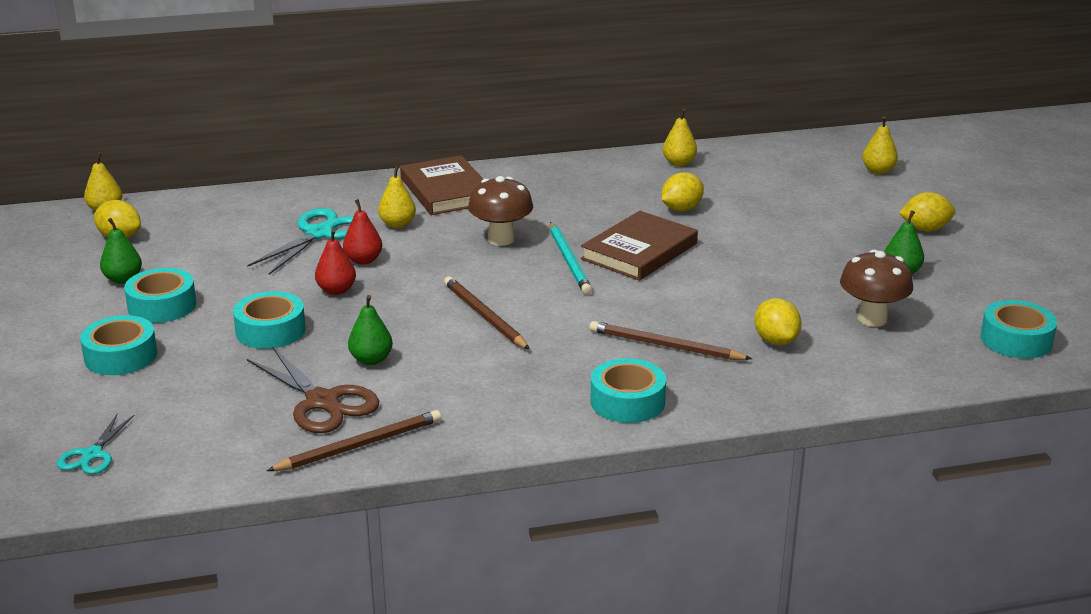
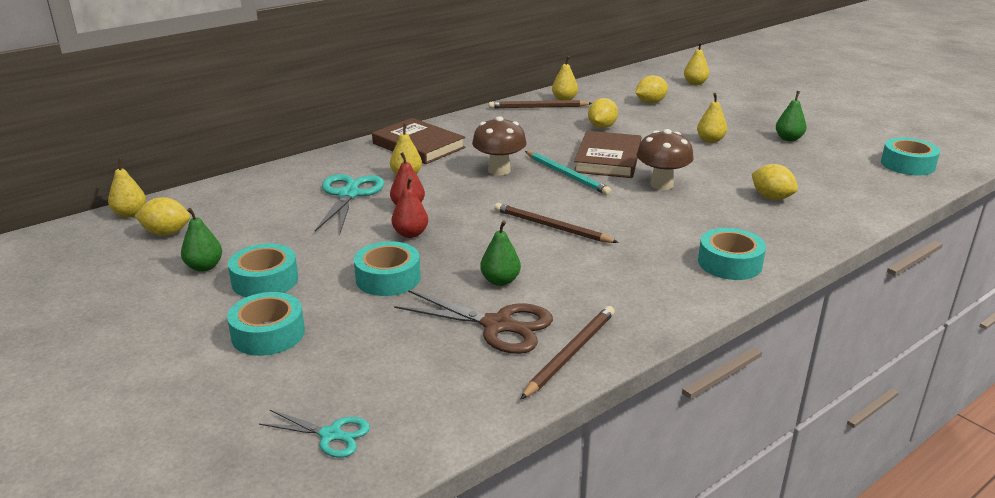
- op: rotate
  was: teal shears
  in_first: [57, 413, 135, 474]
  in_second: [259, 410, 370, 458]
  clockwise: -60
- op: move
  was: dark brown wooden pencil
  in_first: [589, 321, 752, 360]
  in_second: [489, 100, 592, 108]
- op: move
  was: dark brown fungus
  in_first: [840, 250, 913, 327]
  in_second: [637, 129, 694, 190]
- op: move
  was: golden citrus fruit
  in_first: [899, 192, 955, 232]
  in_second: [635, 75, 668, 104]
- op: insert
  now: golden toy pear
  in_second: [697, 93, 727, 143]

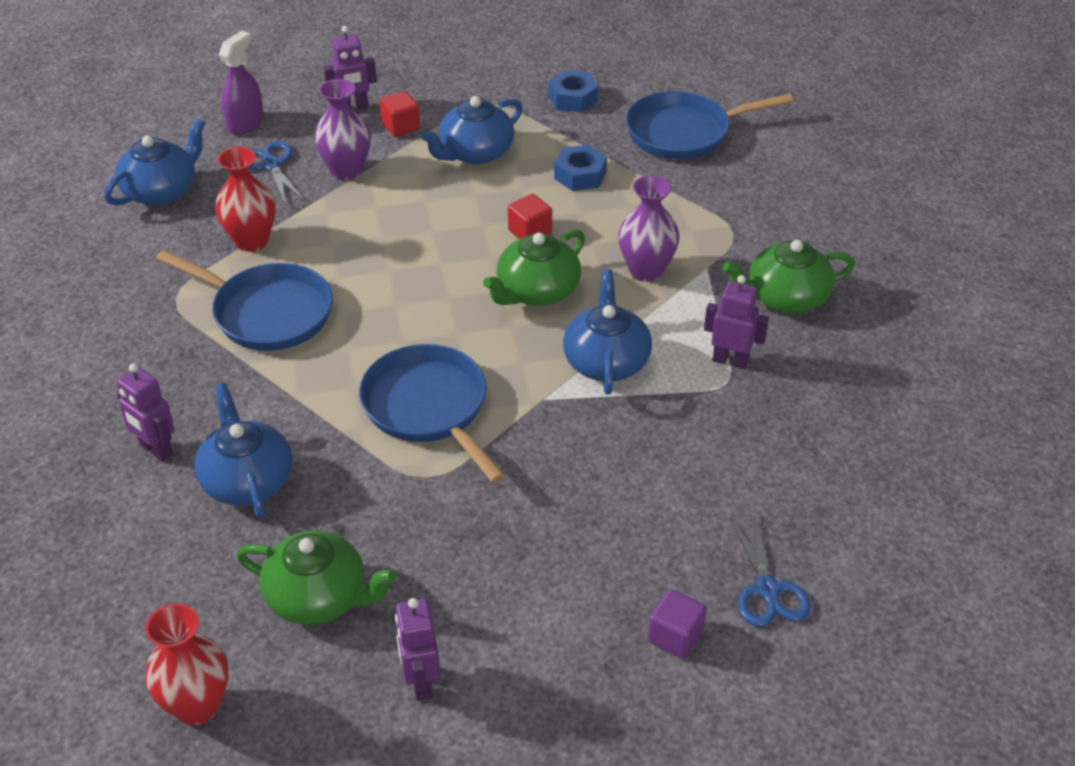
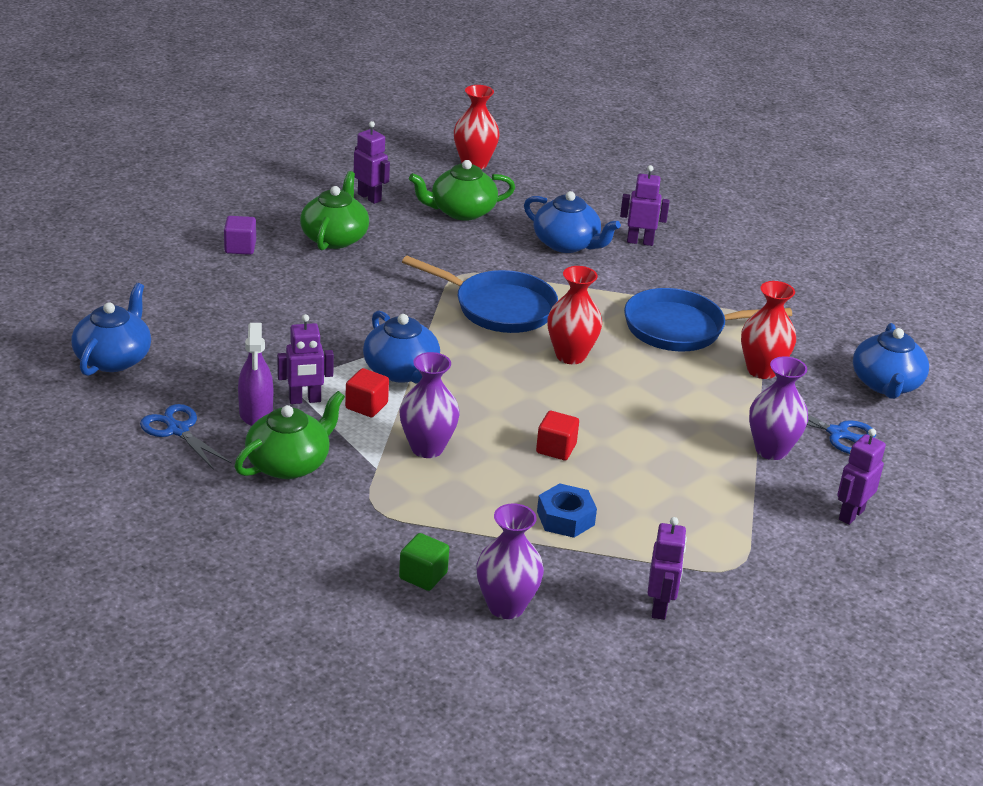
- op: move
  was: royal purple spray cleaner
  in_first: [219, 31, 264, 135]
  in_second: [238, 323, 273, 426]
- op: move
  was: scarlet cube
  in_first: [379, 91, 420, 137]
  in_second: [345, 368, 389, 417]
- op: move
  was: cobalt china teapot
  in_first: [421, 96, 522, 164]
  in_second: [71, 283, 151, 376]
- op: move
  was: leaf-green china teapot
  in_first: [483, 229, 585, 306]
  in_second: [300, 171, 369, 251]
- op: replace
  was: cobalt hex nut
  now: royal purple robot
  in_first: [548, 70, 598, 112]
  in_second: [648, 517, 687, 620]
- op: replace
  was: cobalt skillet
  now: royal purple flower vase
  in_first: [626, 91, 793, 160]
  in_second: [477, 503, 544, 619]
- op: move
  was: cobalt shears
  in_first: [730, 513, 811, 627]
  in_second: [140, 404, 232, 470]
- op: insert
  now: leaf-green cube
  in_second: [399, 533, 449, 591]
- op: insert
  now: scarlet flower vase
  in_second: [547, 266, 602, 364]

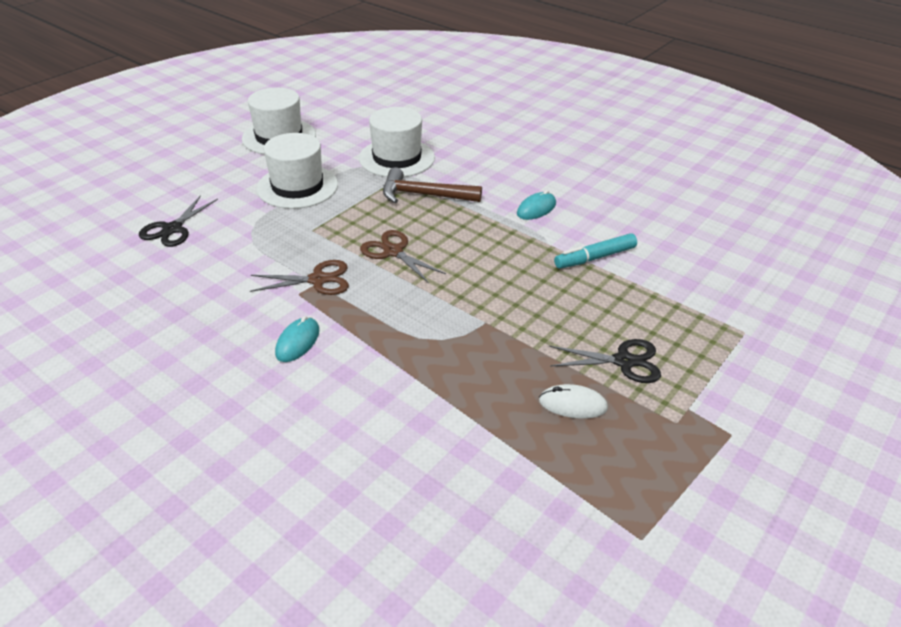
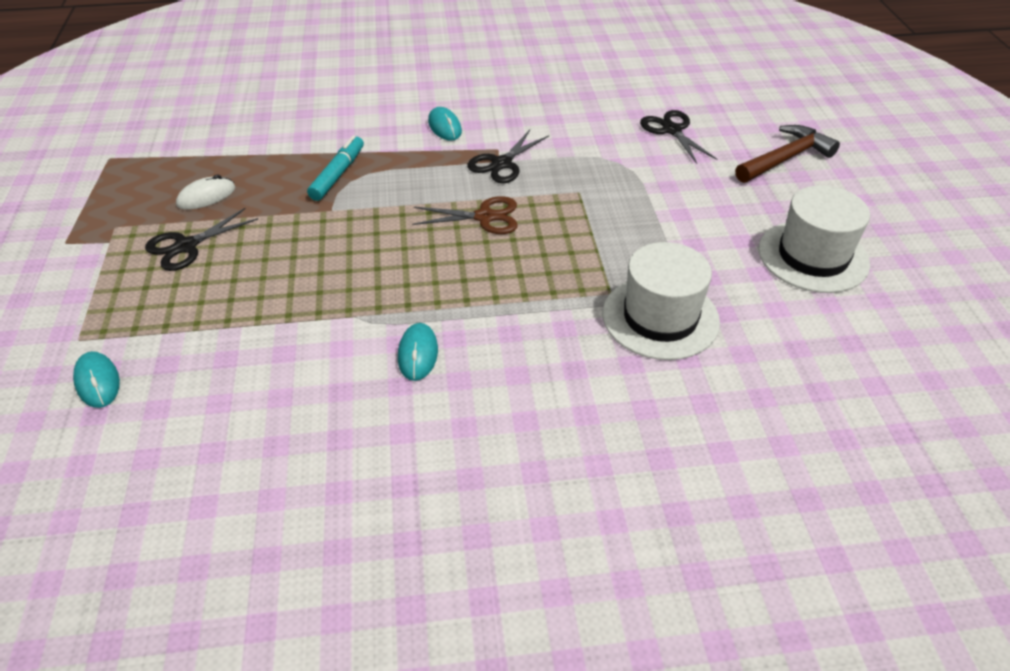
- op: recolor
  was: dark brown shears
  now: jet-black shears
  in_first: [250, 260, 349, 295]
  in_second: [468, 130, 549, 183]
- op: delete
  was: white top hat
  in_first: [256, 133, 338, 209]
- op: move
  was: dark brown carpenter's hammer
  in_first: [383, 167, 482, 203]
  in_second: [735, 125, 840, 183]
- op: move
  was: teal felt pen
  in_first: [554, 233, 637, 269]
  in_second: [307, 135, 364, 201]
- op: insert
  now: teal mouse
  in_second: [73, 351, 120, 408]

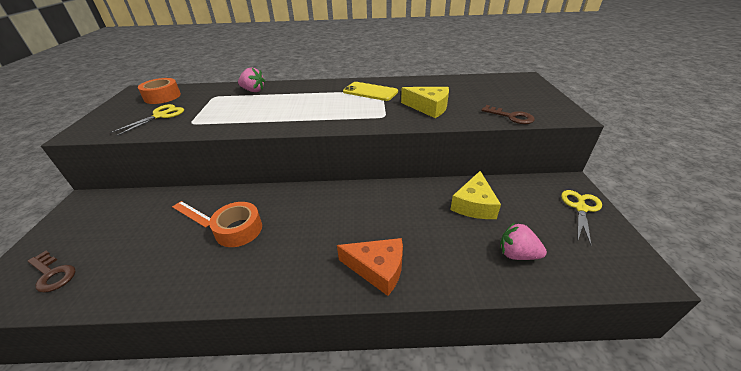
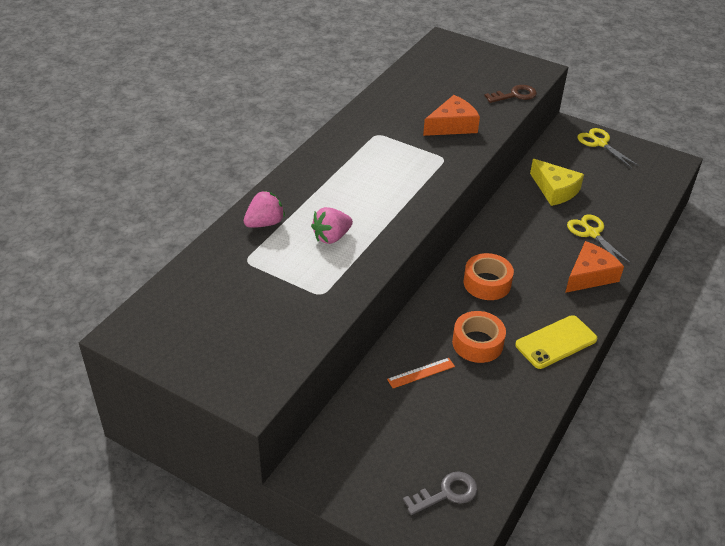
- op: recolor
  was: dark brown latchkey
  now: gray latchkey
  in_first: [28, 251, 76, 292]
  in_second: [403, 472, 478, 515]
- op: move
  was: golden shears
  in_first: [110, 104, 184, 136]
  in_second: [567, 214, 632, 264]
- op: move
  was: bright orange tape
  in_first: [138, 78, 181, 104]
  in_second: [464, 253, 514, 300]
- op: move
  was: golden mobile phone
  in_first: [343, 82, 398, 101]
  in_second: [515, 315, 598, 369]
- op: recolor
  was: golden piece of cheese
  now: bright orange piece of cheese
  in_first: [401, 87, 449, 118]
  in_second: [423, 95, 480, 136]
- op: move
  was: pink strawberry
  in_first: [500, 222, 547, 260]
  in_second: [311, 207, 353, 244]

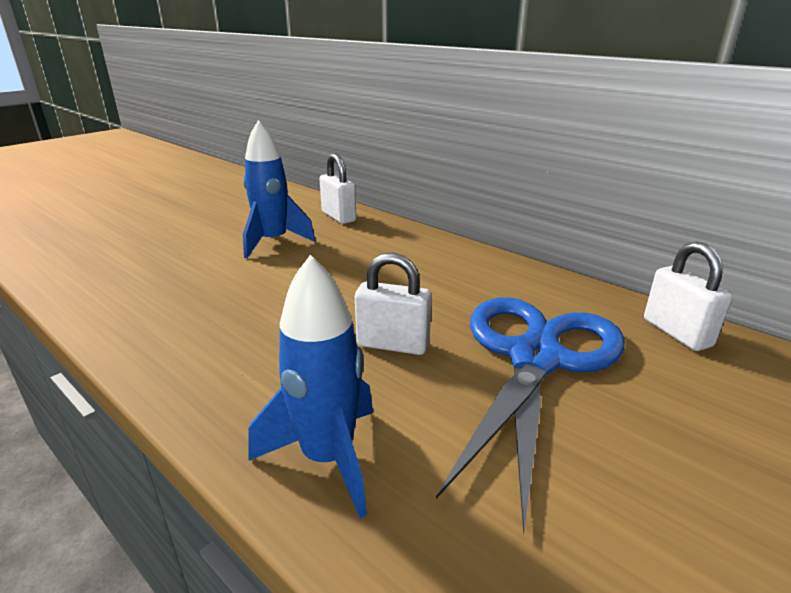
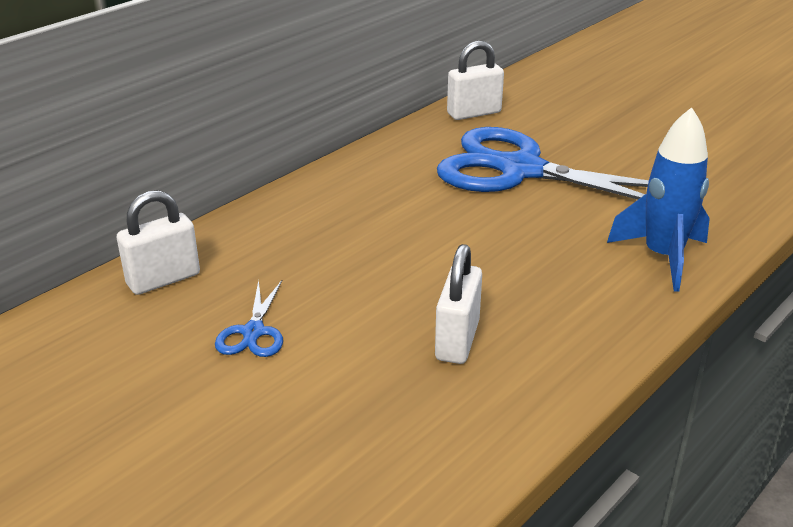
- op: replace
  was: cobalt rocket
  now: cobalt shears
  in_first: [243, 120, 316, 258]
  in_second: [215, 280, 283, 357]
- op: move
  was: white lock
  in_first: [355, 252, 431, 355]
  in_second: [435, 244, 482, 364]

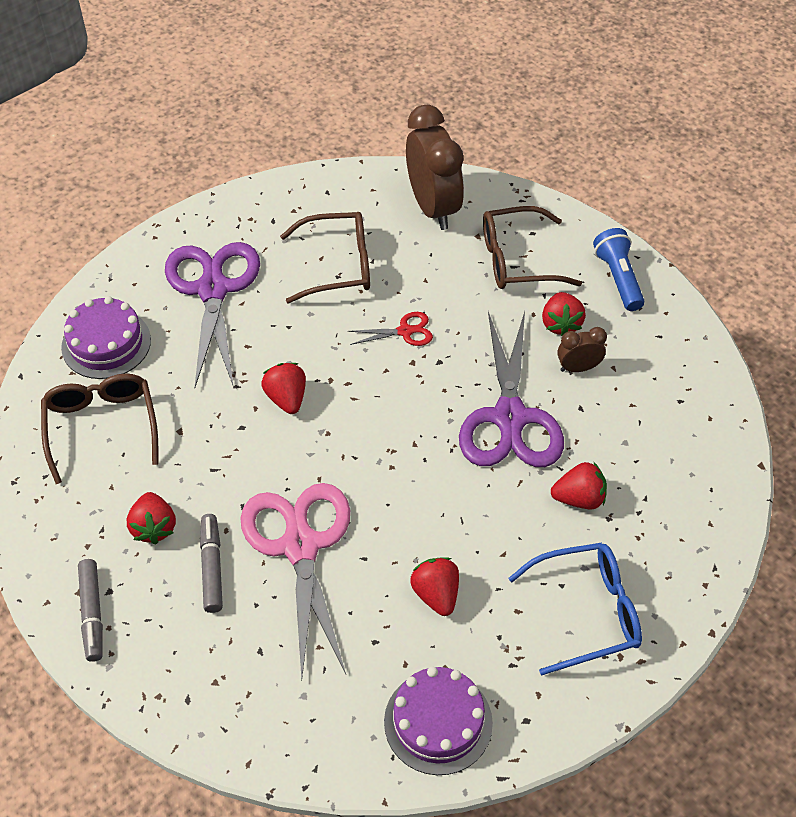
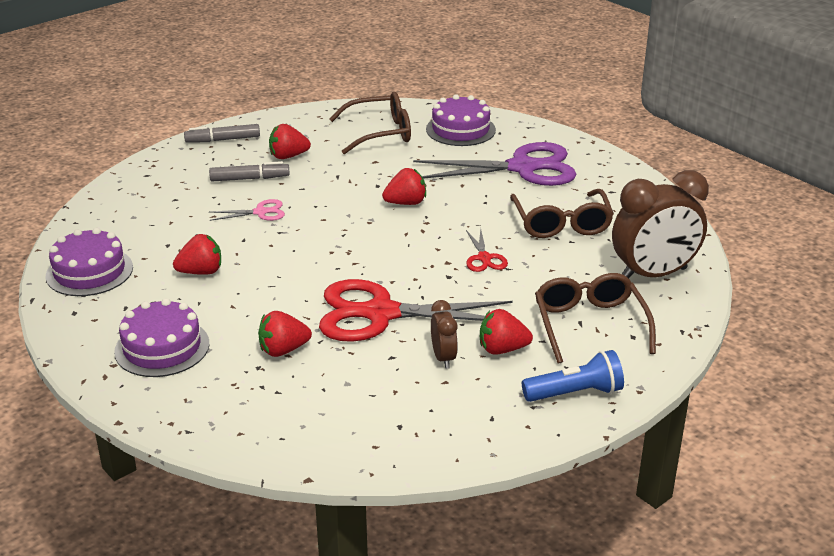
- op: resize
  was: pink shears
  in_first: [240, 483, 350, 680]
  in_second: [210, 199, 285, 221]
  ratio: 0.44
- op: recolor
  was: royal purple shears
  now: scarlet shears
  in_first: [459, 311, 564, 467]
  in_second: [319, 279, 513, 342]
- op: replace
  was: cobalt spectacles
  now: royal purple cake
  in_first: [508, 543, 642, 675]
  in_second: [114, 298, 209, 377]
- op: rotate
  was: scarlet strawberry
  in_first: [551, 462, 607, 509]
  in_second: [258, 311, 312, 357]
  clockwise: 75

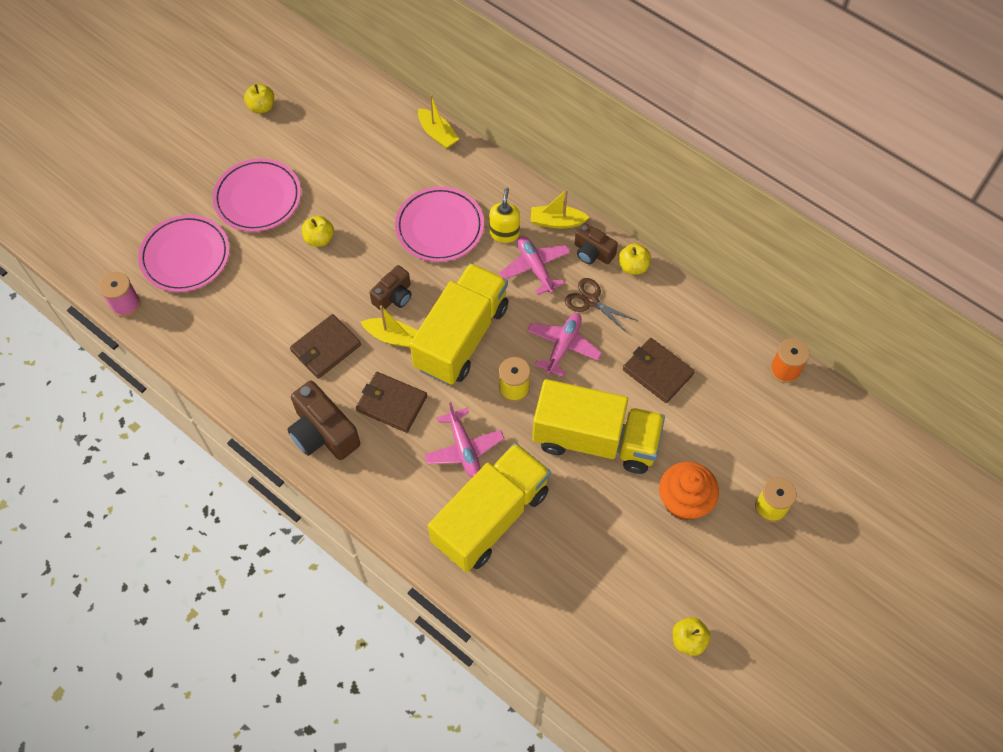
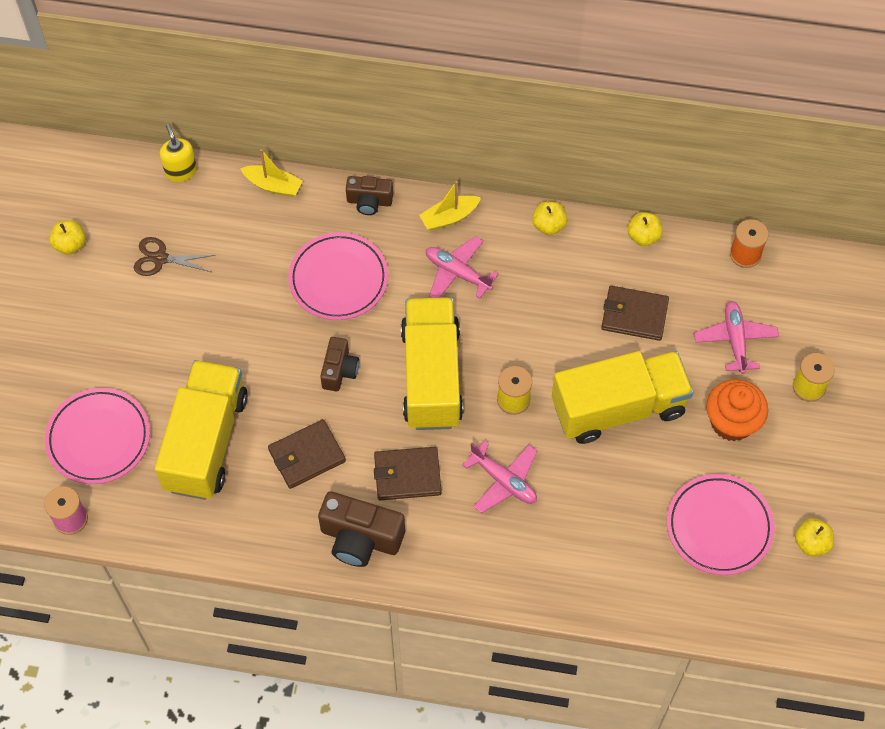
- op: move
  was: pink plate
  in_first: [213, 158, 301, 232]
  in_second: [667, 474, 775, 575]
- op: rotate
  was: dark brown wallet
  in_first: [290, 314, 361, 379]
  in_second: [268, 419, 346, 489]
  clockwise: 45
- op: move
  was: golden apple
  in_first: [302, 215, 334, 247]
  in_second: [627, 212, 663, 246]
- op: delete
  was: golden sailboat
  in_first: [361, 305, 418, 348]
- op: move
  was: golden lorry
  in_first: [428, 443, 551, 572]
  in_second: [155, 360, 248, 500]
- op: move
  was: golden soap pump
  in_first: [489, 188, 520, 243]
  in_second: [160, 124, 197, 182]
- op: move
  was: pink toy plane
  in_first: [527, 313, 602, 377]
  in_second: [694, 301, 779, 374]
- op: move
  was: dark brown shears
  in_first: [565, 278, 638, 334]
  in_second: [134, 237, 215, 276]
- op: move
  was: dark brown compact camera
  in_first: [574, 223, 618, 264]
  in_second: [346, 176, 393, 215]

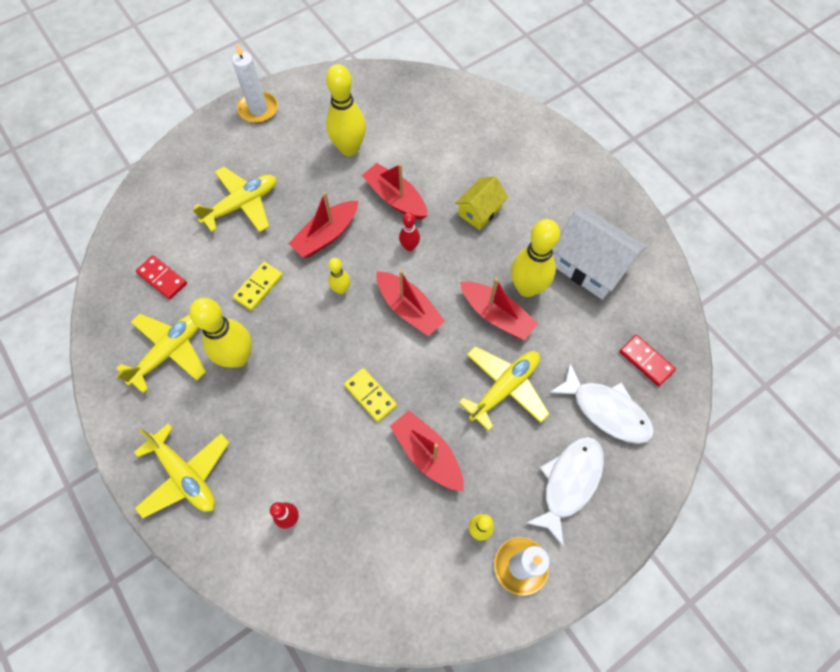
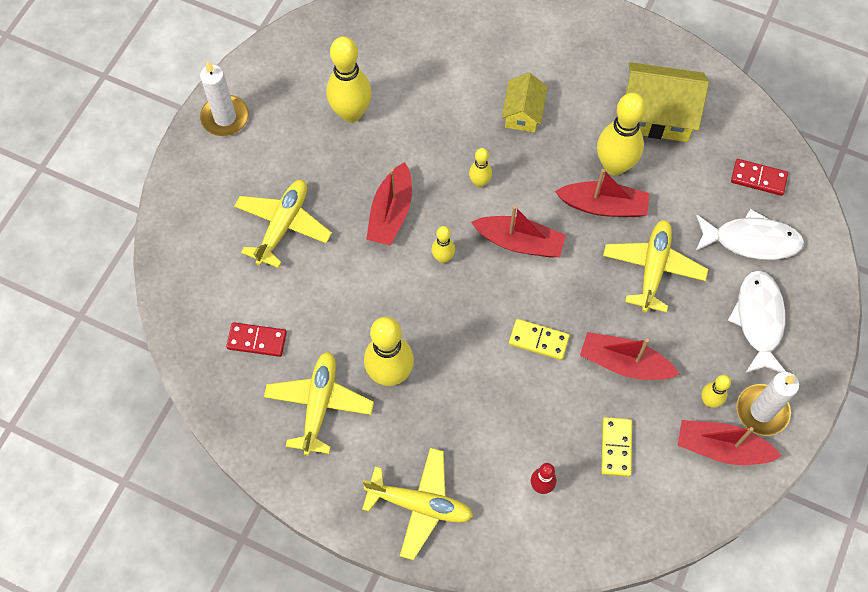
- op: move
  was: golden domino tile
  in_first: [233, 262, 283, 311]
  in_second: [601, 417, 632, 477]
- op: move
  was: scarlet sailboat
  in_first: [362, 163, 428, 220]
  in_second: [678, 420, 781, 465]
- op: recolor
  was: scarlet tenpin
  now: golden tenpin
  in_first: [399, 212, 420, 251]
  in_second: [469, 148, 492, 188]
- op: recolor
  was: white toy house
  now: golden toy house
  in_first: [552, 208, 646, 300]
  in_second: [626, 62, 709, 142]

